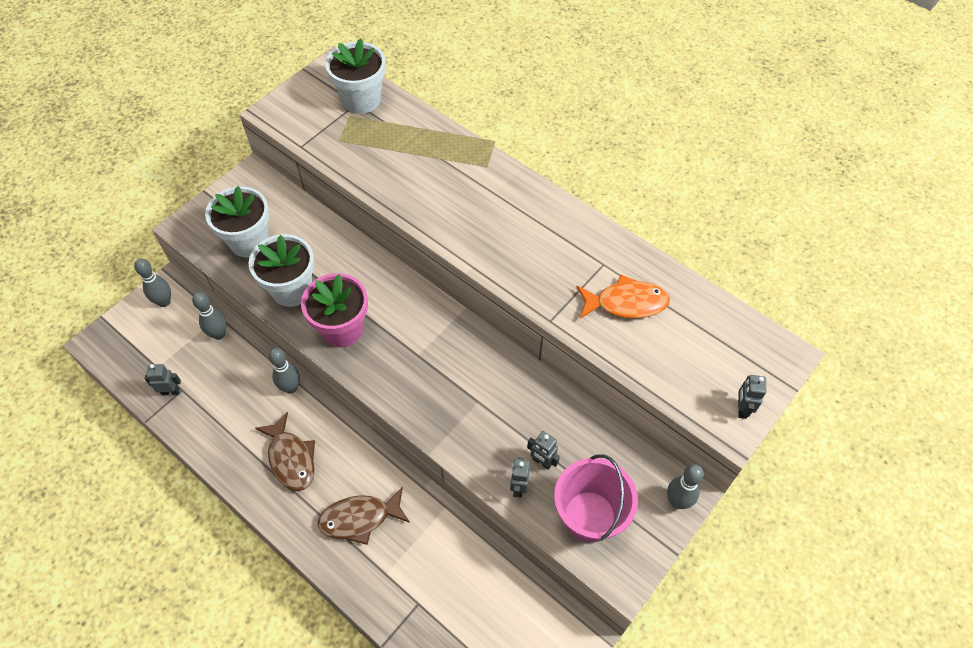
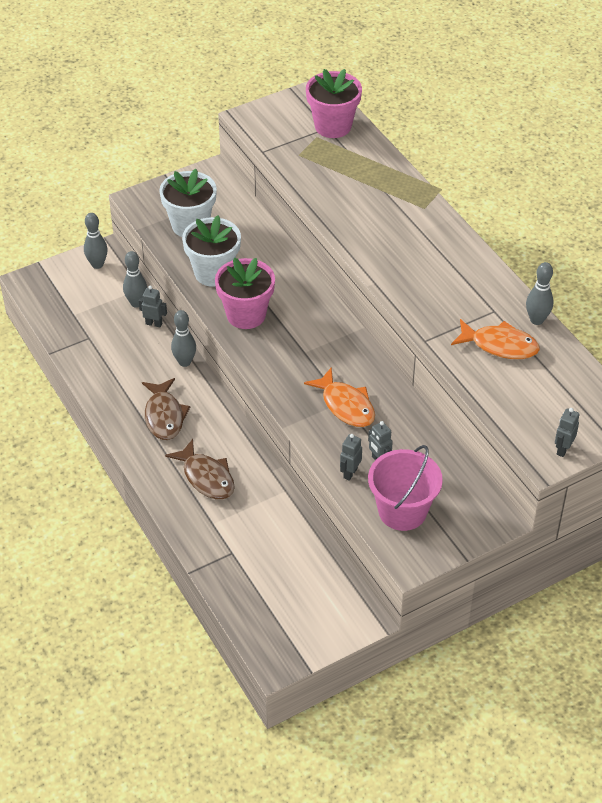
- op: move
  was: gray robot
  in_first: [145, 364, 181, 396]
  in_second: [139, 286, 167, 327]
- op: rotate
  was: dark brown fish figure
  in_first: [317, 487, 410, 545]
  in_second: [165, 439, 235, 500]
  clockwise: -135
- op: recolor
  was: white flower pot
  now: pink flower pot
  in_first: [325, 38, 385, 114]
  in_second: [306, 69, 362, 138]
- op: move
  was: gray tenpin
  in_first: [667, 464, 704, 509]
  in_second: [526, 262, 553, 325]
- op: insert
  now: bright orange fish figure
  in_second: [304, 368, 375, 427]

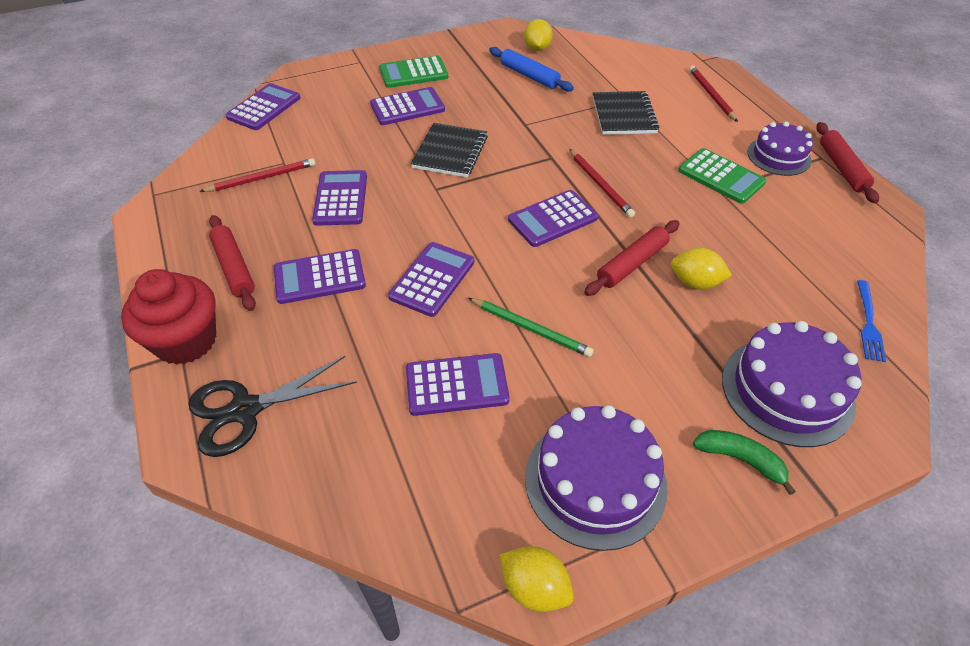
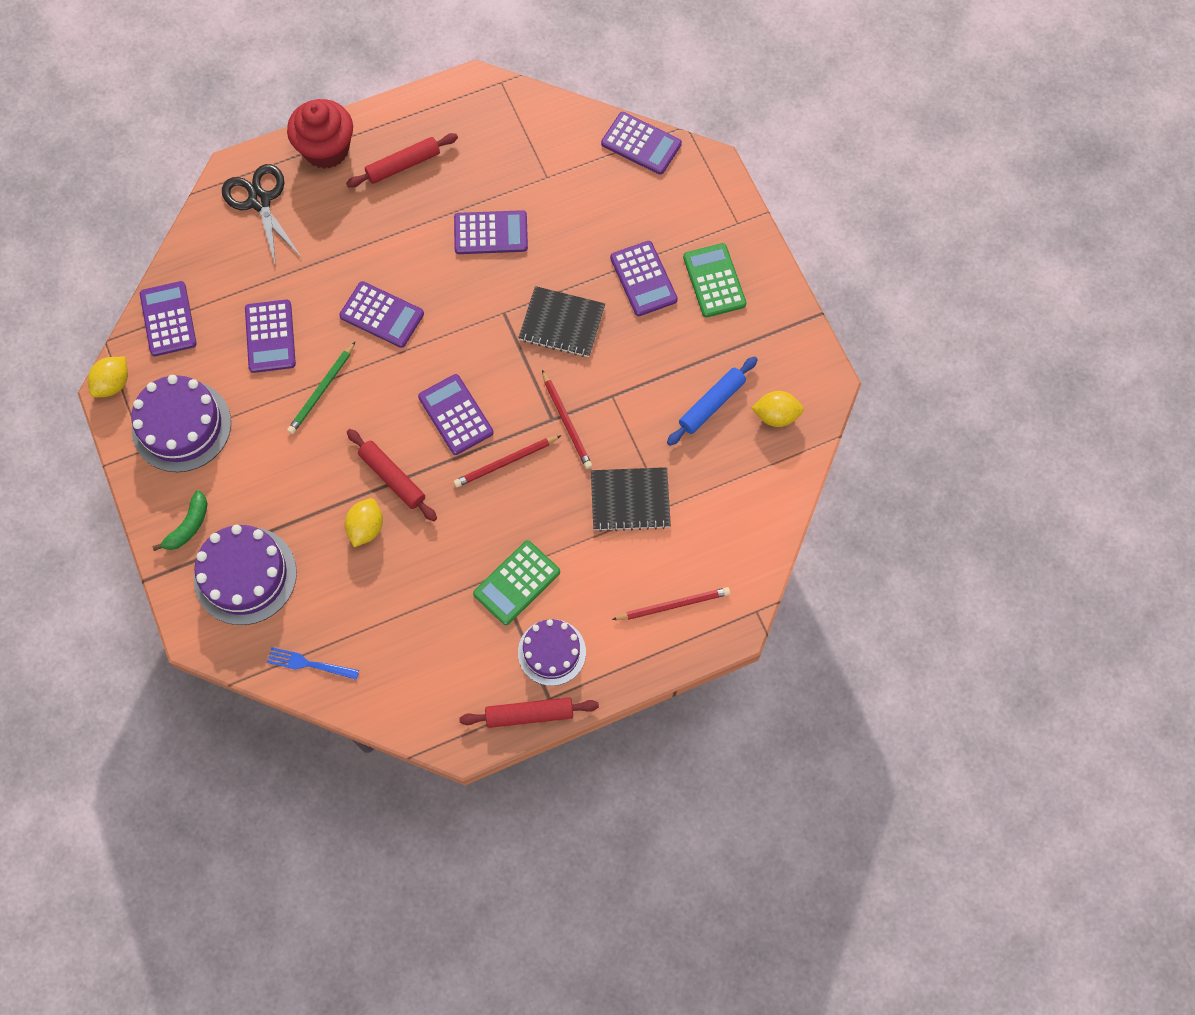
- op: move
  was: scarlet wooden pencil
  in_first: [199, 158, 315, 192]
  in_second: [542, 370, 592, 469]
- op: move
  was: royal purple calculator
  in_first: [274, 249, 366, 304]
  in_second: [140, 281, 197, 356]

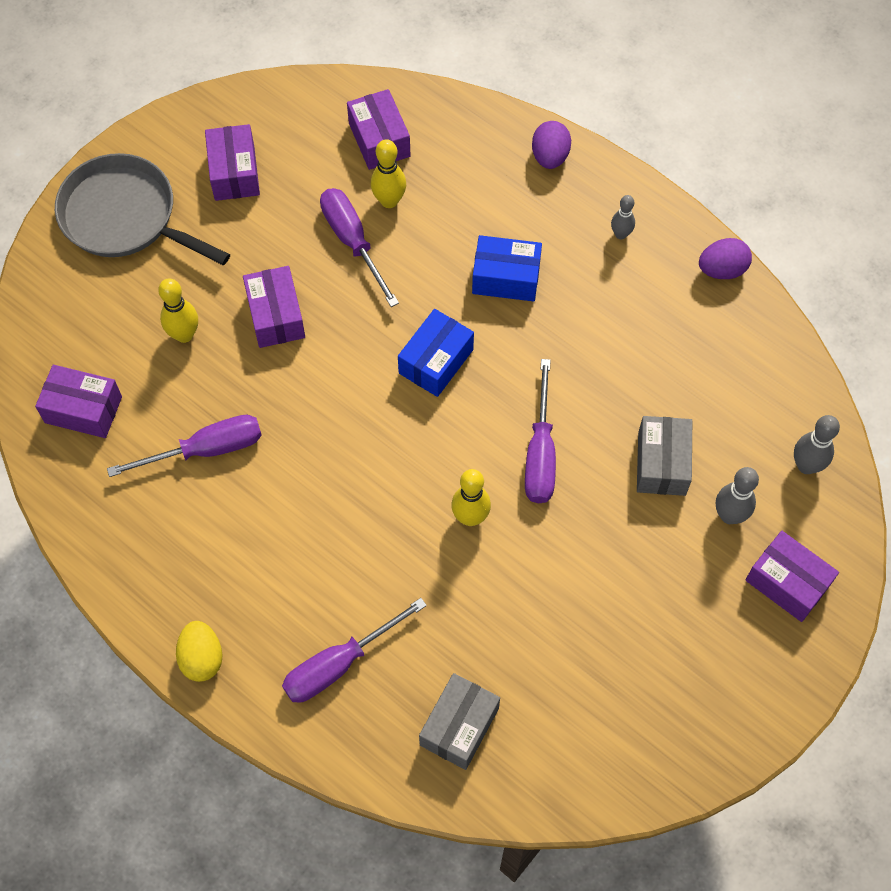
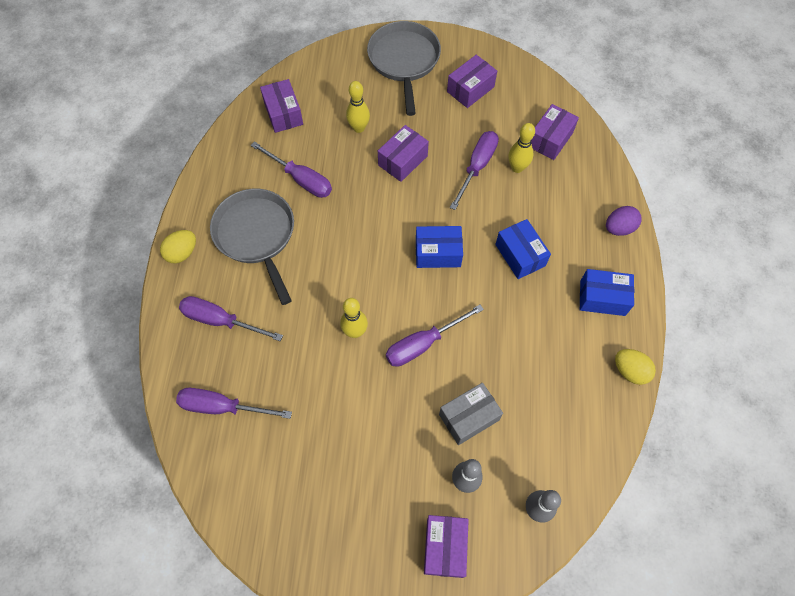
- op: replace
  was: gray package
  now: royal purple screwdriver
  in_first: [419, 673, 500, 770]
  in_second: [176, 388, 292, 419]
- op: replace
  was: gray tenpin
  now: cobalt package
  in_first: [611, 195, 635, 239]
  in_second: [580, 269, 634, 316]
- op: recolor
  was: royal purple toy egg
  now: golden toy egg
  in_first: [699, 238, 752, 279]
  in_second: [615, 349, 656, 385]
- op: insert
  now: gray skillet
  in_second: [210, 189, 294, 305]

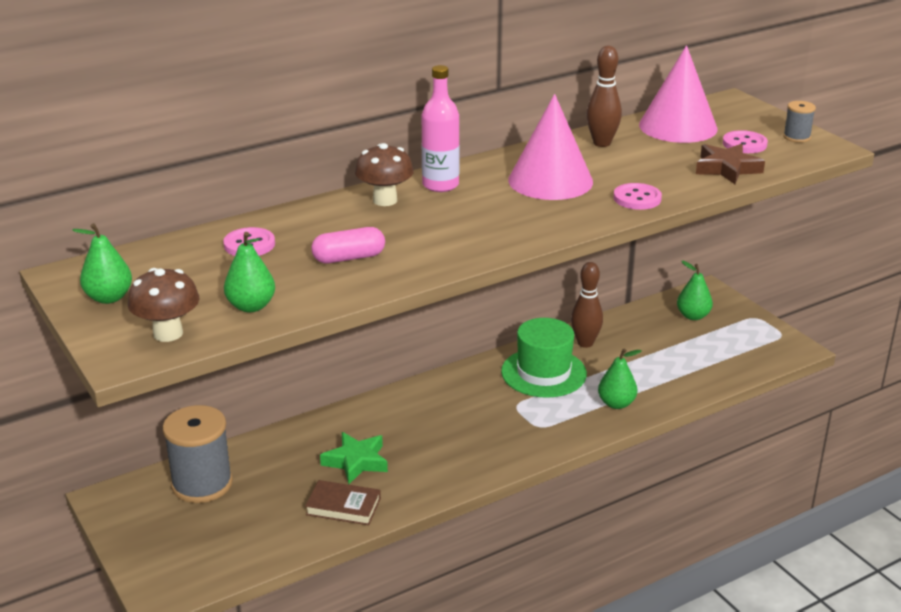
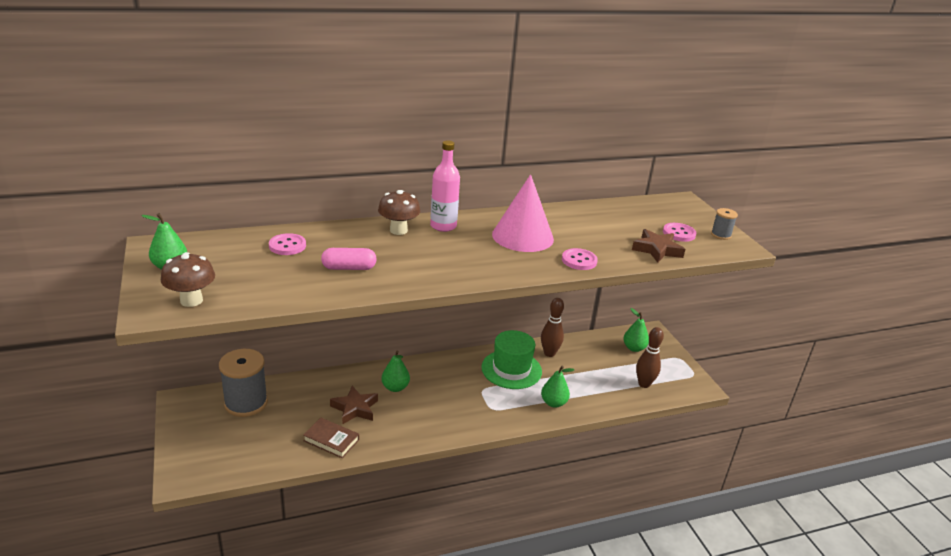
- op: move
  was: leaf-green toy pear
  in_first: [224, 232, 275, 312]
  in_second: [381, 350, 410, 392]
- op: recolor
  was: leaf-green star
  now: dark brown star
  in_first: [320, 432, 388, 484]
  in_second: [330, 386, 378, 425]
- op: move
  was: dark brown tenpin
  in_first: [586, 46, 622, 147]
  in_second: [636, 327, 664, 388]
- op: delete
  was: pink cone
  in_first: [639, 45, 718, 143]

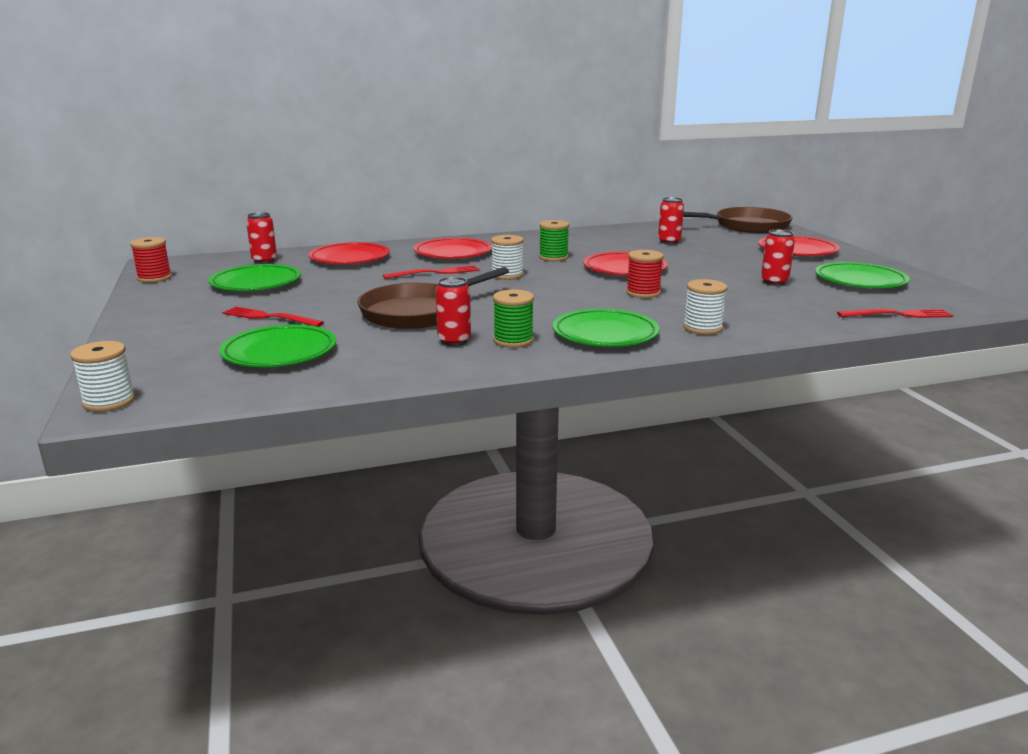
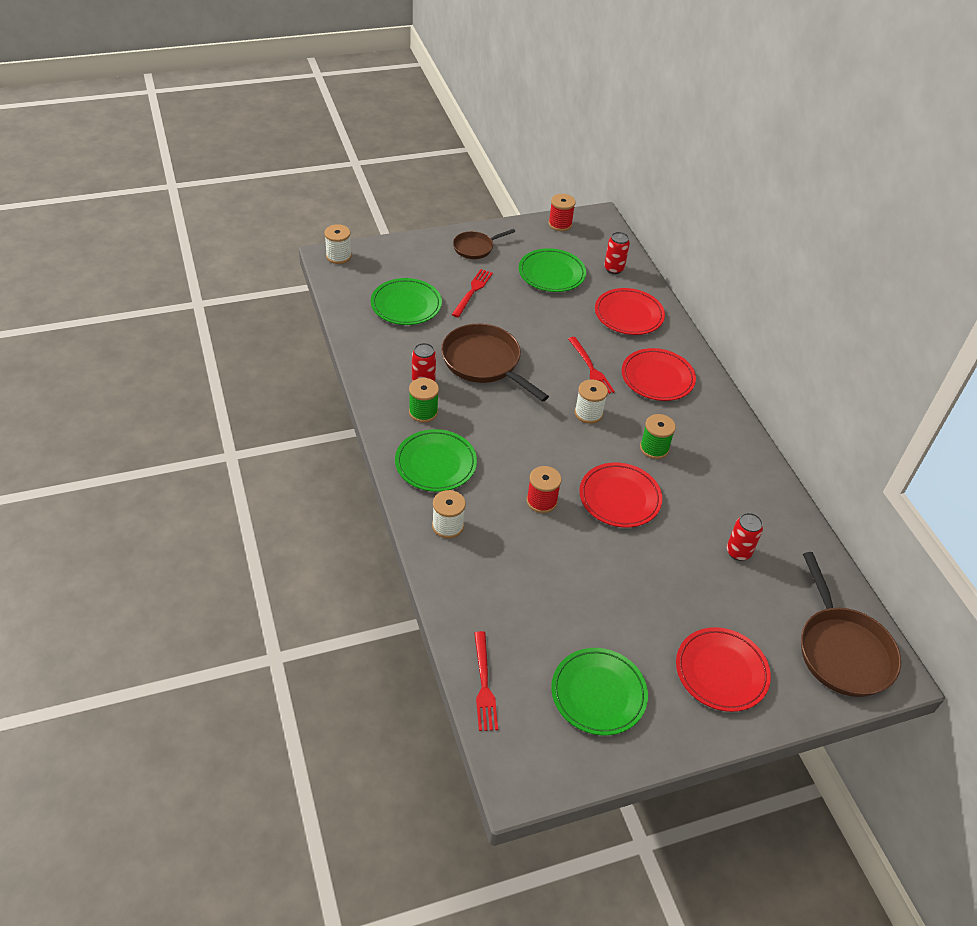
- op: delete
  was: scarlet soda can
  in_first: [761, 230, 795, 286]
- op: insert
  now: dark brown skillet
  in_second: [453, 229, 515, 259]

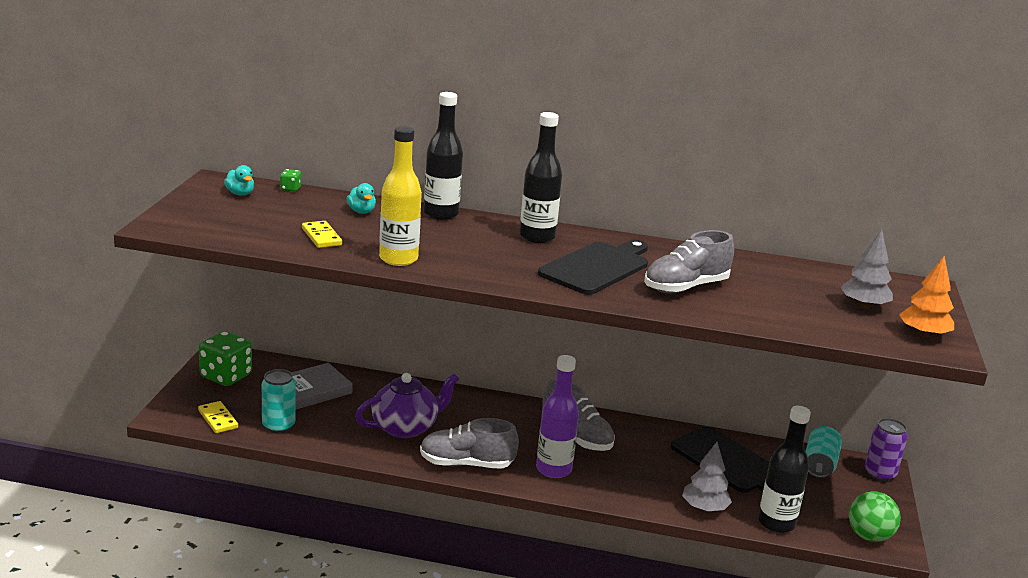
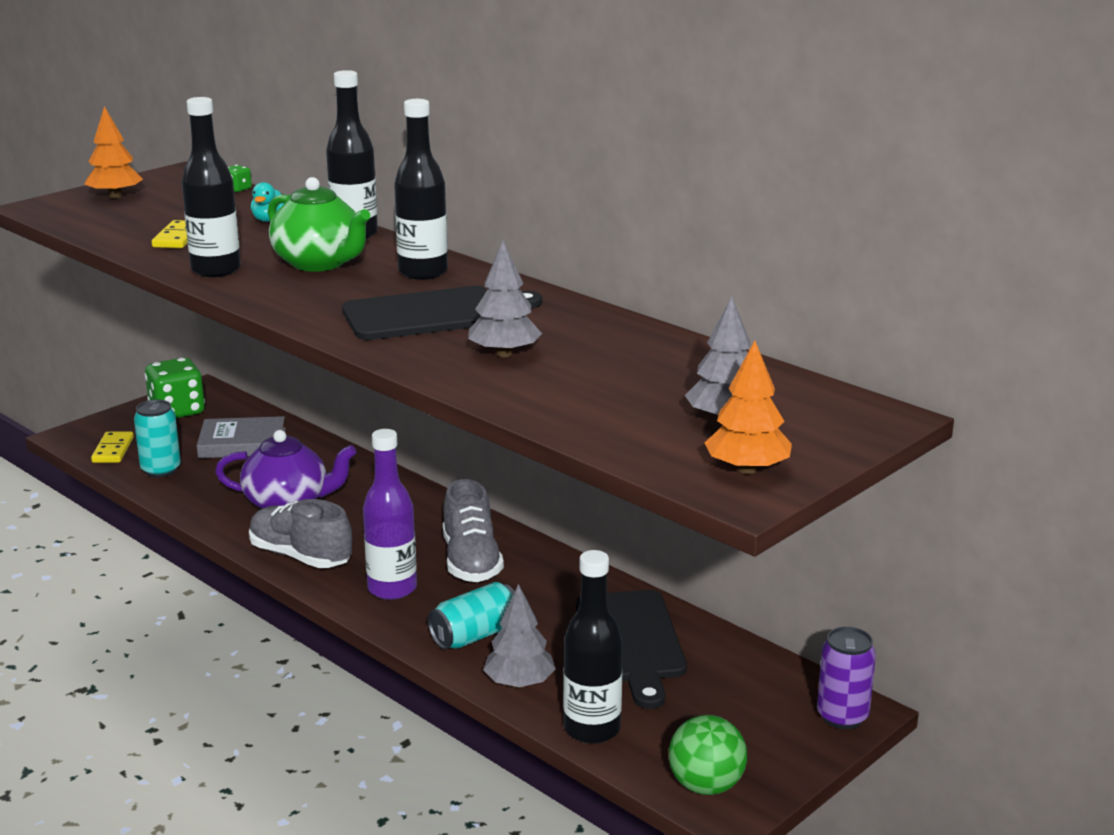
- op: delete
  was: teal duck
  in_first: [224, 165, 254, 196]
- op: recolor
  was: golden flask
  now: jet-black flask
  in_first: [379, 126, 422, 266]
  in_second: [182, 97, 241, 277]
- op: replace
  was: gray sneaker
  now: gray tree
  in_first: [644, 230, 734, 293]
  in_second: [468, 241, 542, 357]
- op: move
  was: teal soda can
  in_first: [805, 426, 842, 478]
  in_second: [428, 582, 515, 649]
- op: insert
  now: bright orange tree
  in_second: [84, 106, 143, 199]
- op: insert
  now: leaf-green china teapot
  in_second: [268, 177, 371, 272]

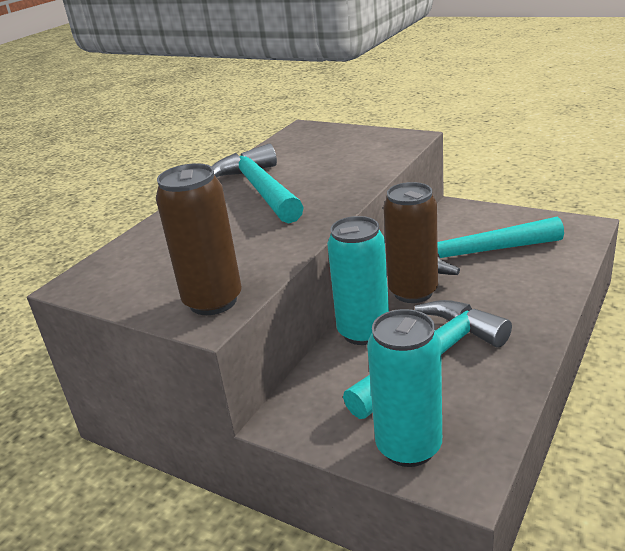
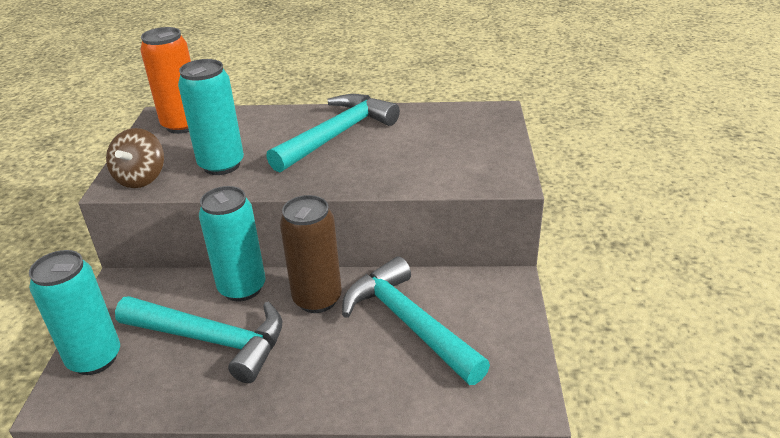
- op: replace
  was: dark brown soda can
  now: dark brown spinning top
  in_first: [156, 163, 242, 315]
  in_second: [106, 128, 164, 188]
- op: insert
  now: bright orange soda can
  in_second: [140, 27, 191, 134]
- op: insert
  now: teal soda can
  in_second: [178, 59, 244, 175]

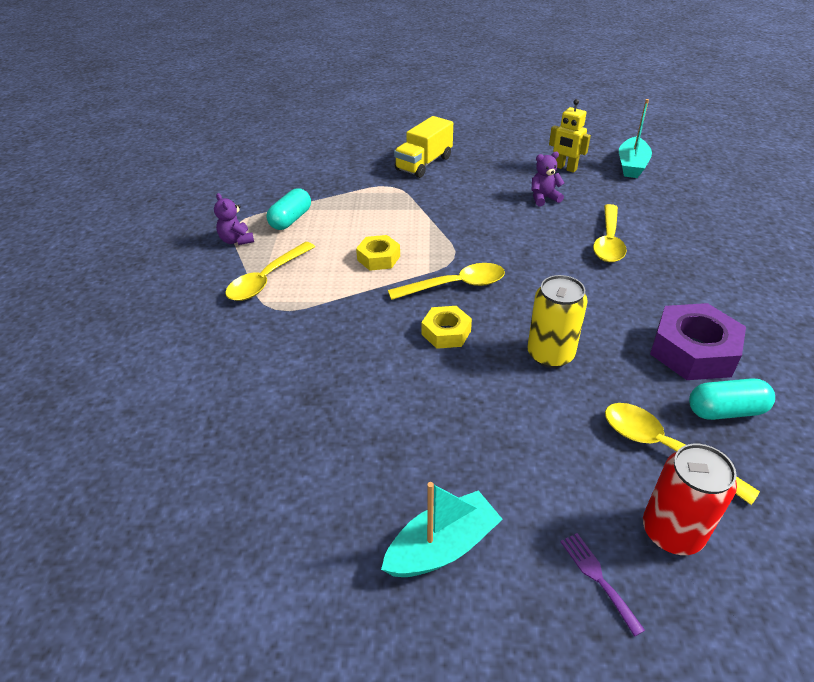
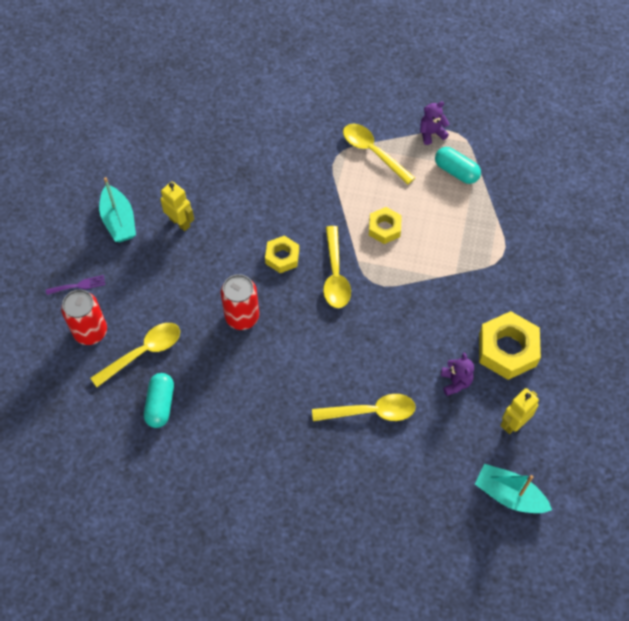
- op: delete
  was: golden lorry
  in_first: [394, 116, 453, 178]
- op: recolor
  was: golden soda can
  now: scarlet soda can
  in_first: [527, 275, 588, 368]
  in_second: [221, 274, 259, 330]
- op: rotate
  was: golden spoon
  in_first: [593, 204, 627, 262]
  in_second: [312, 394, 416, 421]
  clockwise: 150
- op: delete
  was: royal purple hex nut
  in_first: [650, 303, 746, 380]
- op: insert
  now: golden robot
  in_second: [160, 181, 194, 231]
- op: insert
  now: golden hex nut
  in_second: [479, 311, 541, 380]

